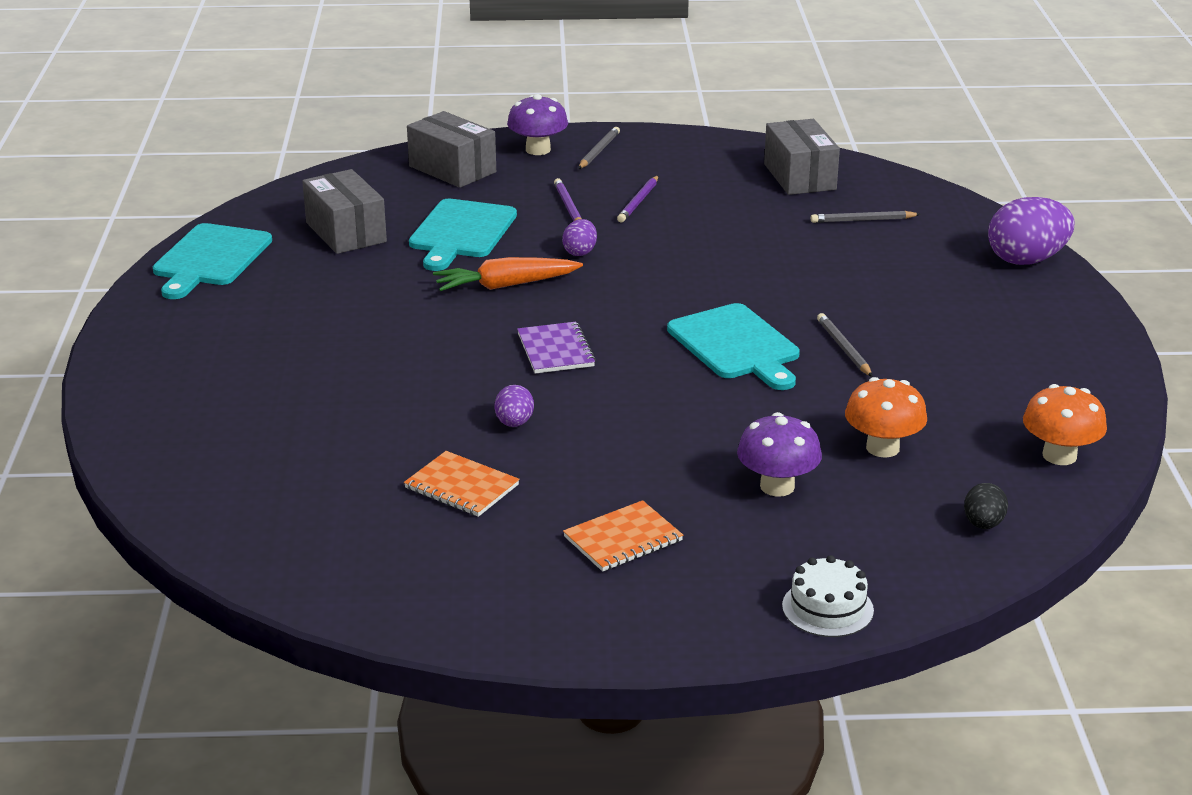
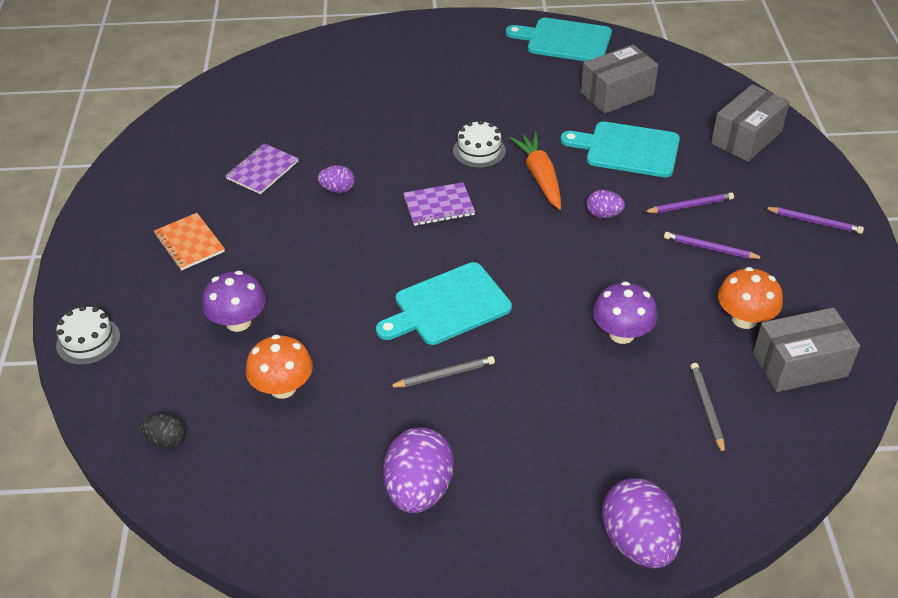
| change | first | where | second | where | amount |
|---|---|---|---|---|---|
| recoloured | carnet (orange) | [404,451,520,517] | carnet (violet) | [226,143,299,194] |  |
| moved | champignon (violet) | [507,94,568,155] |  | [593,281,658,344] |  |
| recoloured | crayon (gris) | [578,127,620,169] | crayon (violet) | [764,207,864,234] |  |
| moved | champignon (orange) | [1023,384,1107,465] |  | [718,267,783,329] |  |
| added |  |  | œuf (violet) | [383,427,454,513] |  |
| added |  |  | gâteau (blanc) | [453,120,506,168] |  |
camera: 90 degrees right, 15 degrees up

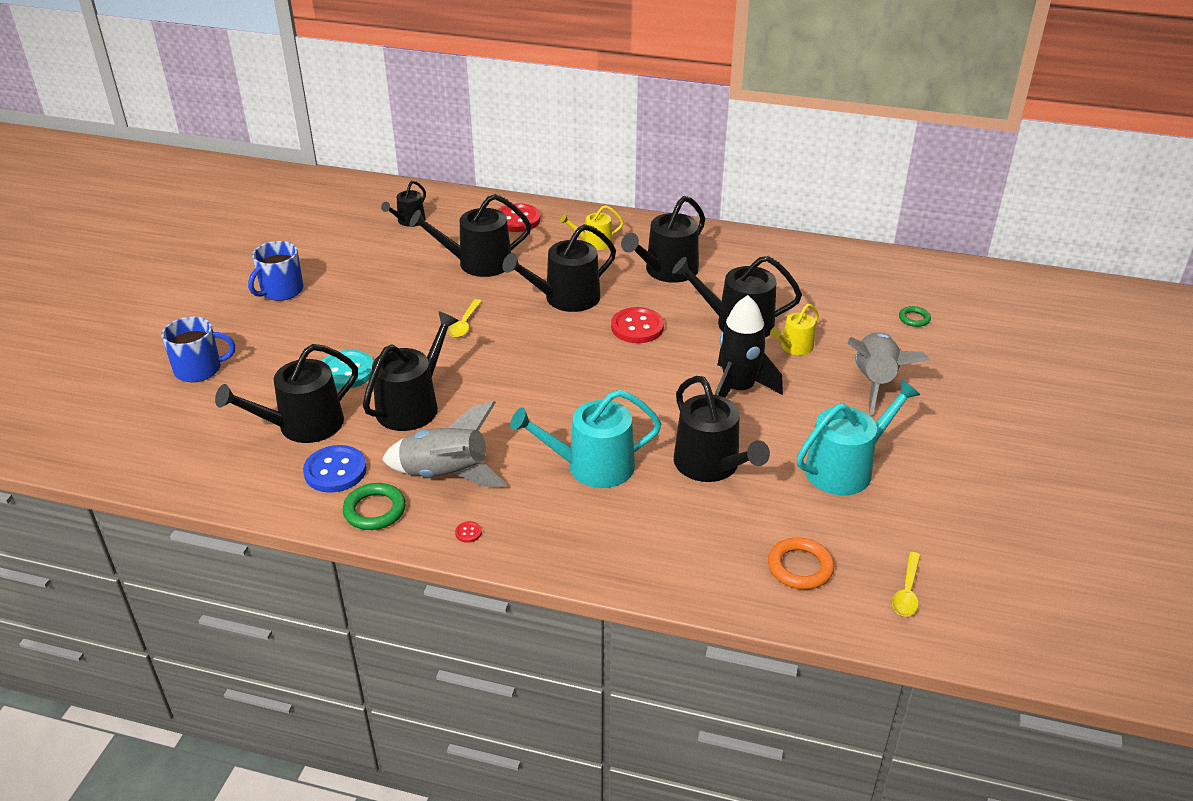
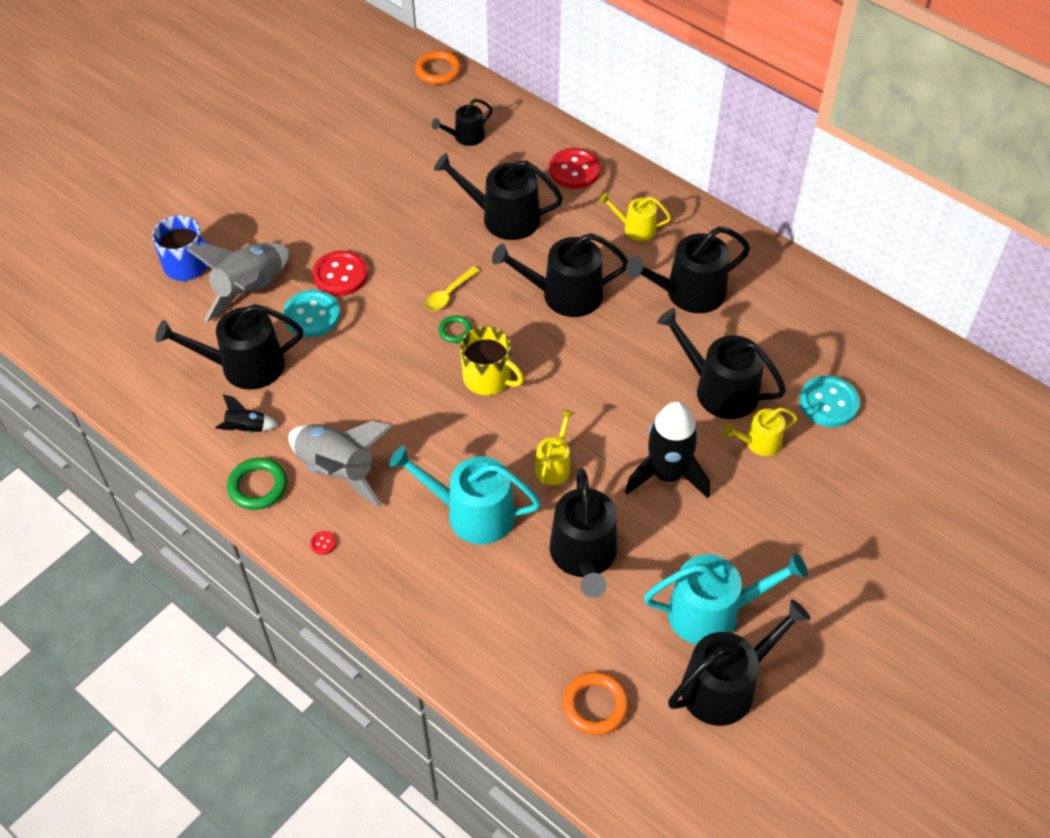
| change | first | where | second | where | amount |
|---|---|---|---|---|---|
| removed | tasse (bleu) | [248,241,303,301] |  |  |  |
| replaced | bouton (bleu) | [303,445,367,493] | fusée (noir) | [215,394,278,433] |  |
| moved | arrosoir (noir) | [363,311,459,431] |  | [668,599,811,726] |  |
| moved | bouton (rouge) | [611,307,664,343] |  | [312,250,368,296] |  |
| moved | fusée (gris) | [847,332,929,415] |  | [186,243,289,322] |  |
| removed | cuillère (jaune) | [892,552,920,616] |  |  |  |
| moved | anneau (vert) | [899,306,931,327] |  | [438,315,472,343] |  |
| added |  |  | anneau (orange) | [415,50,462,85] |  |
| added |  |  | tasse (jaune) | [460,326,524,395] |  |
| added |  |  | arrosoir (jaune) | [535,409,574,485] |  |
| added |  |  | bouton (turquoise) | [799,376,860,427] |  |
camera: 25 degrees right, 15 degrees up

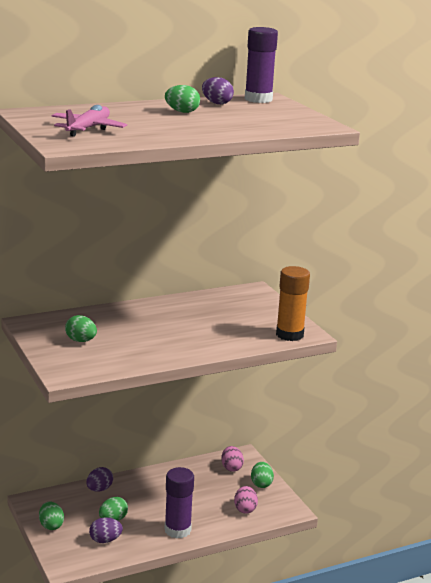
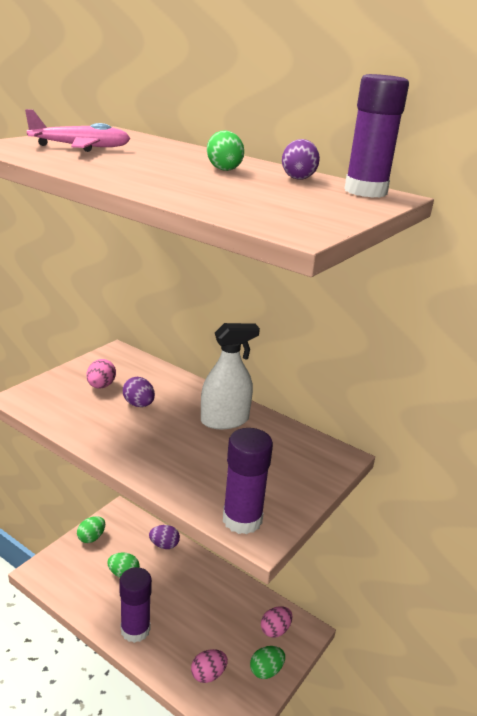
| change | first | where | second | where | amount |
|---|---|---|---|---|---|
| recoloured | œuf (vert) | [65,315,97,342] | œuf (rose) | [87,359,116,389] |  |
| moved | œuf (violet) | [89,517,123,543] |  | [123,377,155,407] |  |
| recoloured | bâton de colle (orange) | [276,266,310,341] | bâton de colle (violet) | [223,428,273,534] |  |
| added |  |  | vaporisateur (blanc) | [201,323,260,429] |  |
camera: 60 degrees right, 5 degrees up

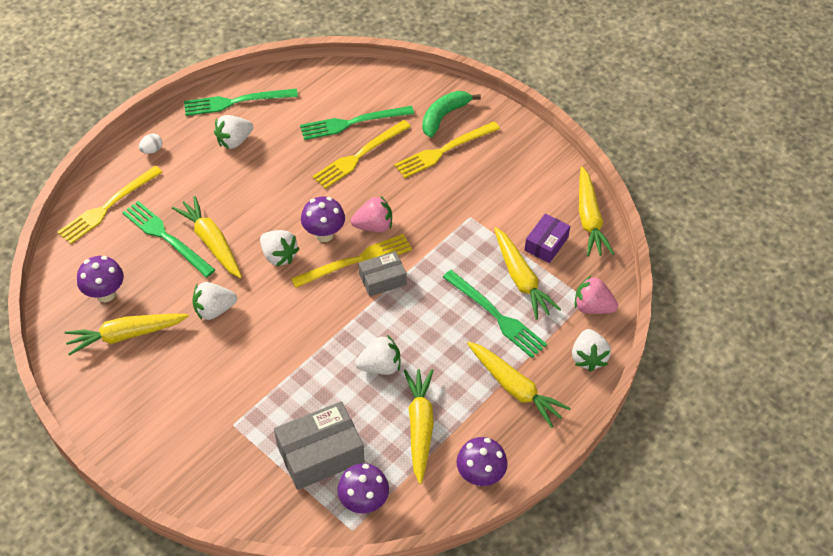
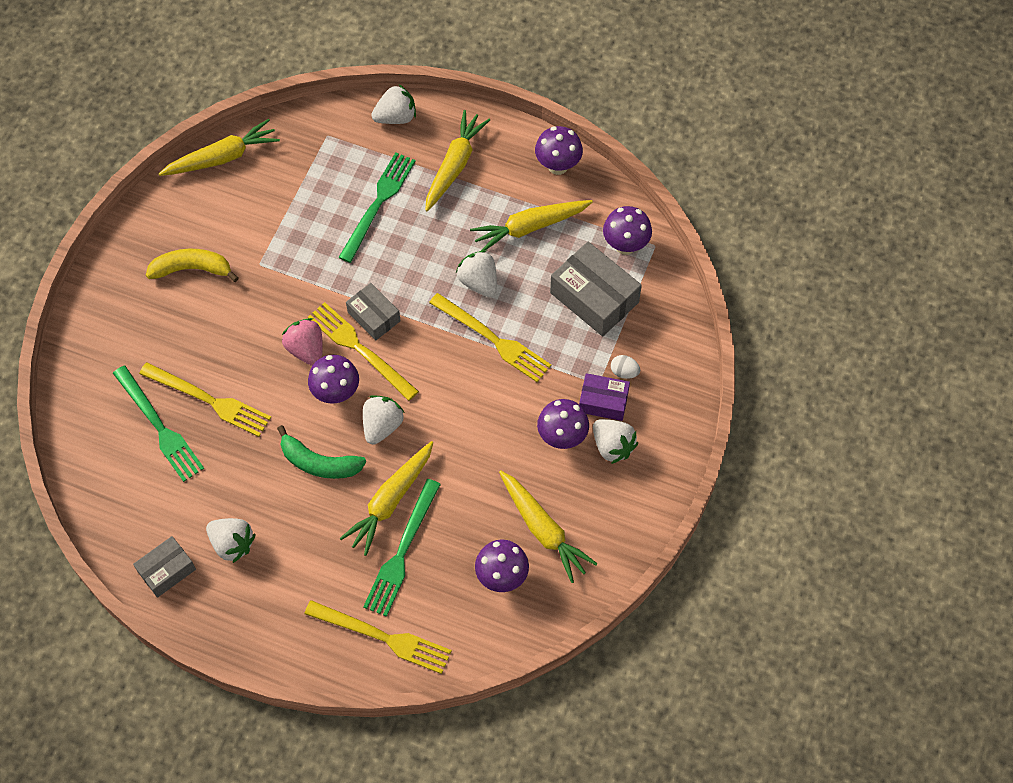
| change | first | where | second | where | amount |
|---|---|---|---|---|---|
| moved | œuf (blanc) | [139,133,163,154] |  | [611,355,640,379] |  |
| replaced | fourchette (vert) | [184,88,298,116] | boîte (gris) | [133,536,196,598] |  |
| moved | fraise (blanc) | [193,282,237,320] |  | [593,419,638,464] |  |
| moved | fourchette (jaune) | [394,121,500,178] |  | [429,293,551,382] |  |
| moved | banane (vert) | [422,91,481,138] |  | [277,425,366,479] |  |
| removed | carotte (jaune) | [494,227,561,320] |  |  |  |
| moved | boîte (violet) | [524,213,570,263] |  | [579,373,630,421] |  |
| removed | fraise (rose) | [575,276,618,314] |  |  |  |
| added |  |  | banane (jaune) | [146,249,239,282] |  |
| added |  |  | champignon (violet) | [537,399,589,449] |  |
camera: 110 degrees left, 10 degrees up

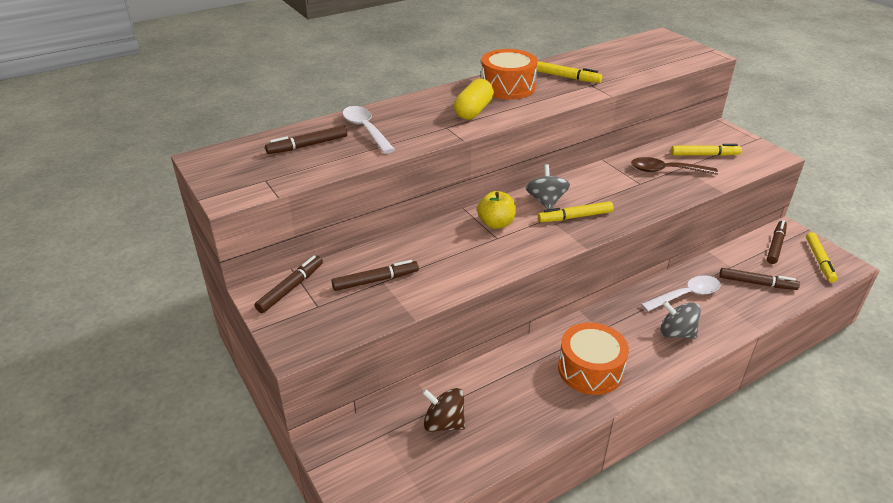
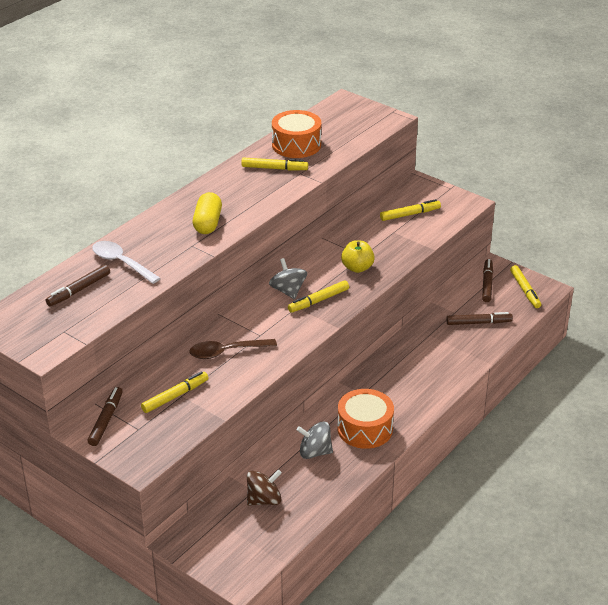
| change | first | where | second | where | amount |
|---|---|---|---|---|---|
| recoloured | feutre (marron) | [332,260,419,291] | feutre (jaune) | [141,371,209,413] |  |
| turned | toupie (marron) | [422,388,465,432] |  | [247,470,282,506] | 150 degrees clockwise |
| moved | pomme (jaune) | [477,191,516,229] |  | [341,240,375,273] |  |
| moved | tambour (orange) | [481,49,538,99] |  | [272,110,321,158] |  |
| moved | cuillère (marron) | [631,157,718,175] |  | [189,339,277,359] |  |
| removed | cuillère (blanc) | [641,275,721,312] |  |  |  |
| moved | toupie (gris) | [660,301,701,339] |  | [297,422,333,459] |  |
camera: 20 degrees left, 0 degrees up

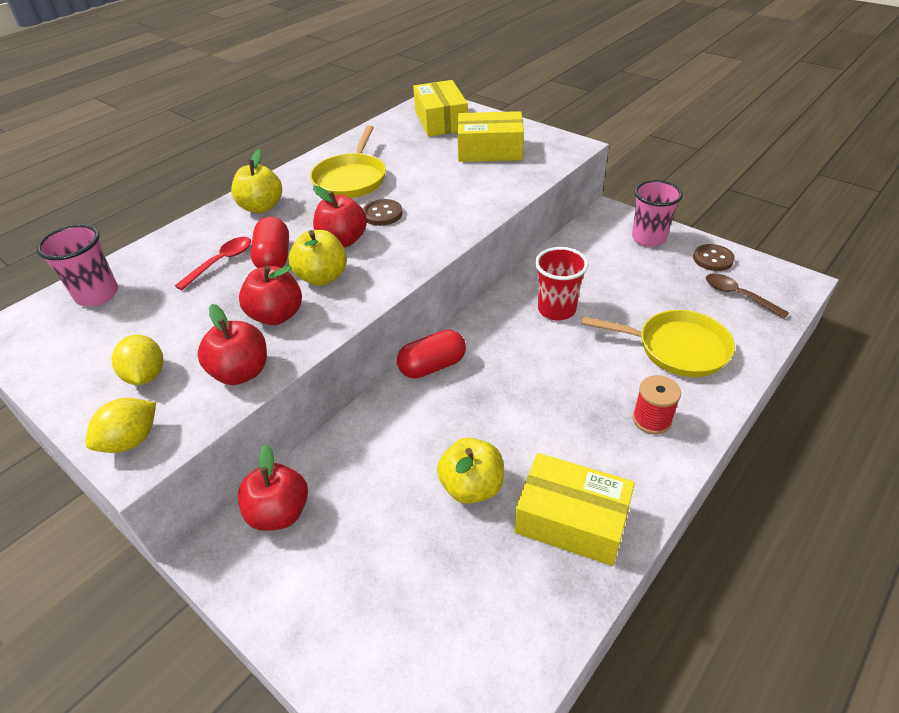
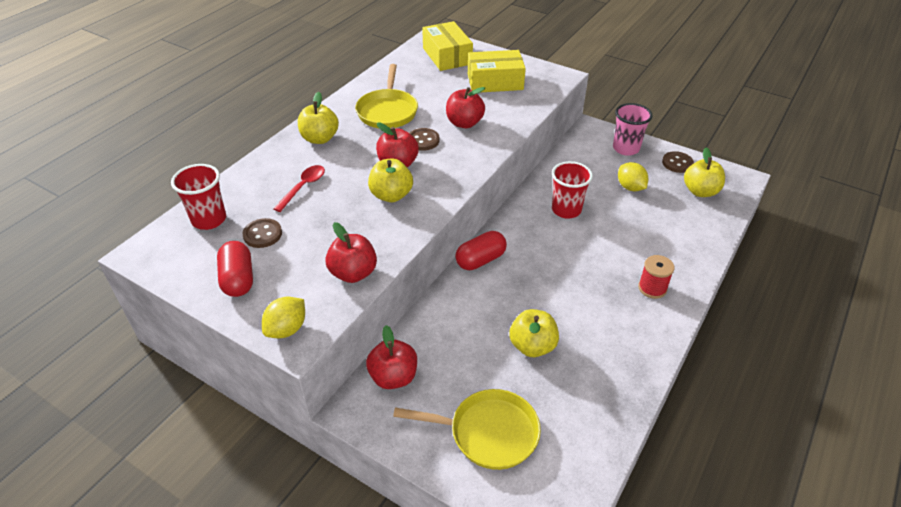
| change | first | where | second | where | amount |
|---|---|---|---|---|---|
| recoloured | gobelet (rose) | [36,224,118,307] | gobelet (rouge) | [171,164,226,230] |  |
| moved | citron (jaune) | [111,335,163,385] |  | [618,162,648,191] |  |
| moved | pomme (rouge) | [239,265,302,325] |  | [446,87,485,128] |  |
| moved | gélule (rouge) | [251,217,289,268] |  | [217,241,253,297] |  |
| removed | boîte (jaune) | [515,453,635,566] |  |  |  |
| moved | poêle (jaune) | [582,310,735,377] |  | [393,389,541,470] |  |
| replaced | cuillère (marron) | [706,273,789,318] | pomme (jaune) | [684,148,725,197] |  |
| added |  |  | bouton (marron) | [242,218,282,248] |  |
camera: 10 degrees left, 0 degrees up

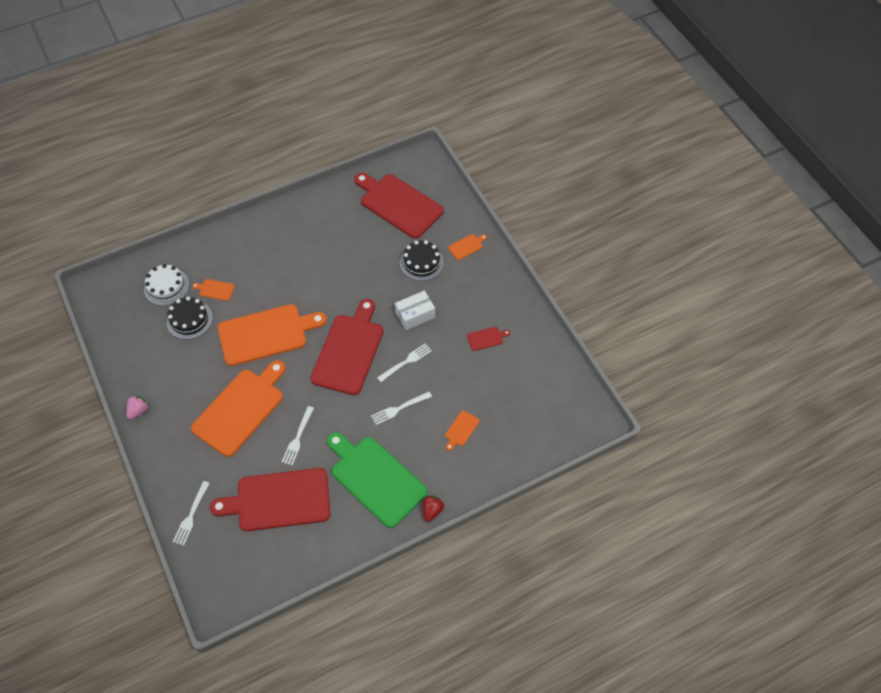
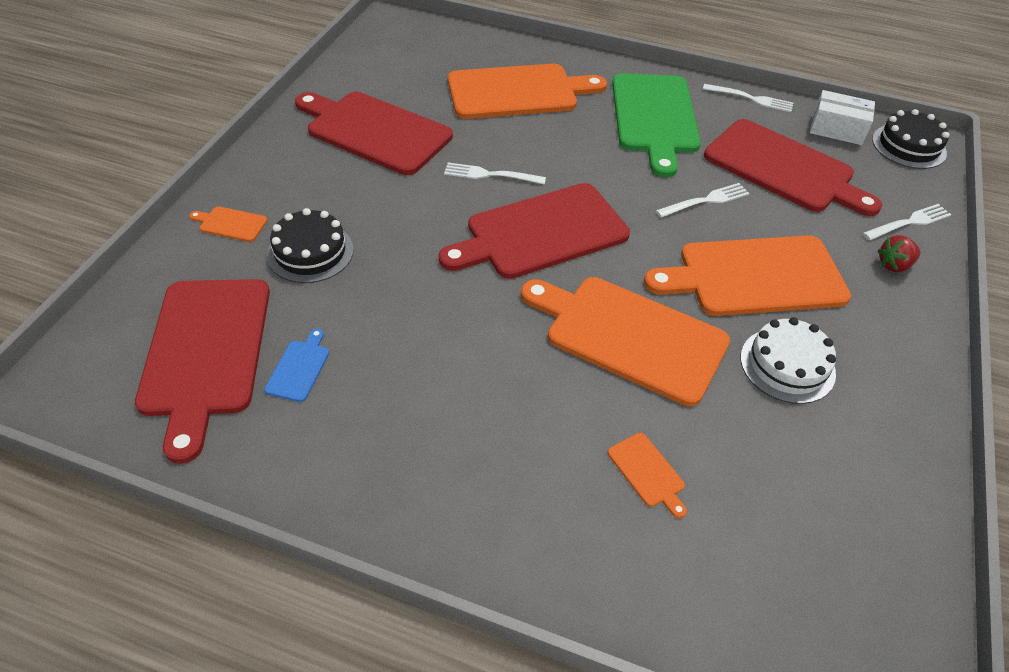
| change | first | where | second | where | amount |
|---|---|---|---|---|---|
| removed | fraise (rose) | [126,395,149,420] |  |  |  |
| moved | gâteau (blanc) | [144,264,189,306] |  | [741,317,836,404] |  |
| moved | gâteau (noir) | [166,296,213,340] |  | [872,109,949,169] |  |
| moved | fourchette (blanc) | [371,392,432,425] |  | [703,84,793,112] |  |
| moved | boîte (blanc) | [395,290,435,330] |  | [810,90,875,145] |  |
| moved | fraise (rouge) | [422,496,444,522] |  | [877,235,920,272] |  |
| resized | planche à découper (orange) | [445,410,480,451] |  | [448,64,607,119] | x2.50 |
| resized | planche à découper (rouge) | [467,327,510,351] |  | [295,92,453,175] | x2.50 |
| added |  |  | planche à découper (bleu) | [264,329,329,402] |  |
camera: 135 degrees left, 10 degrees down

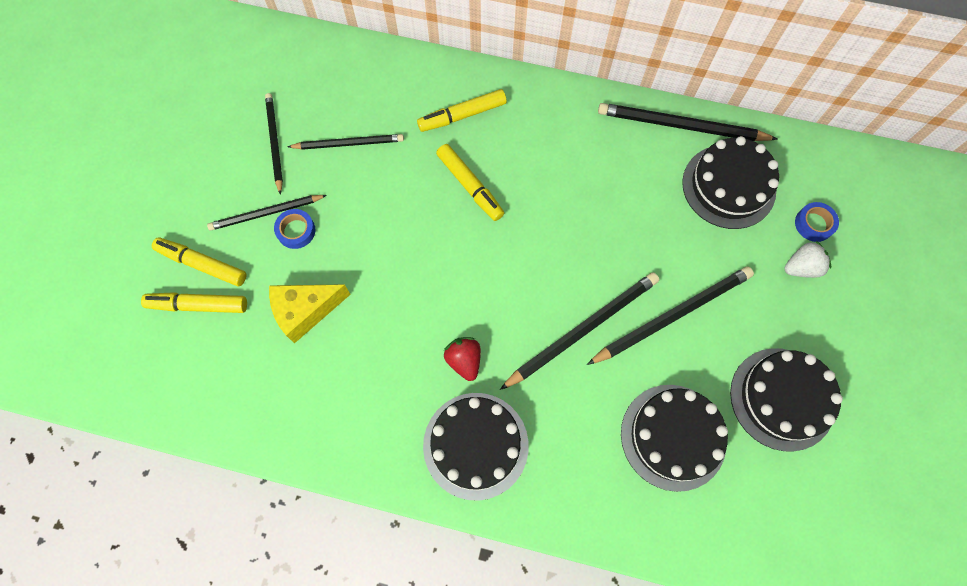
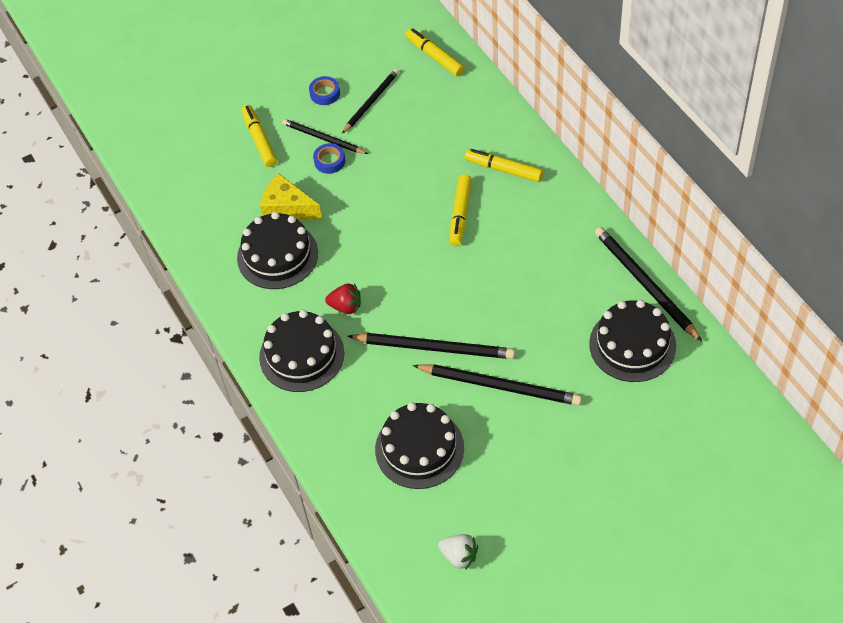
| change | first | where | second | where | amount |
|---|---|---|---|---|---|
| moved | feutre (jaune) | [141,292,247,313] |  | [406,28,465,76] |  |
| removed | crayon (noir) | [288,134,404,150] |  |  |  |
| turned | fraise (rouge) | [444,337,481,381] |  | [325,283,361,314] | 75 degrees clockwise |
| moved | gâteau (noir) | [730,348,843,452] |  | [237,212,318,289] |  |
| moved | fraise (blanc) | [785,241,831,278] |  | [438,534,478,570] |  |
| moved | ruban adhésif (bleu) | [795,202,839,242] |  | [309,76,340,105] |  |
camera: 50 degrees right, 15 degrees down

